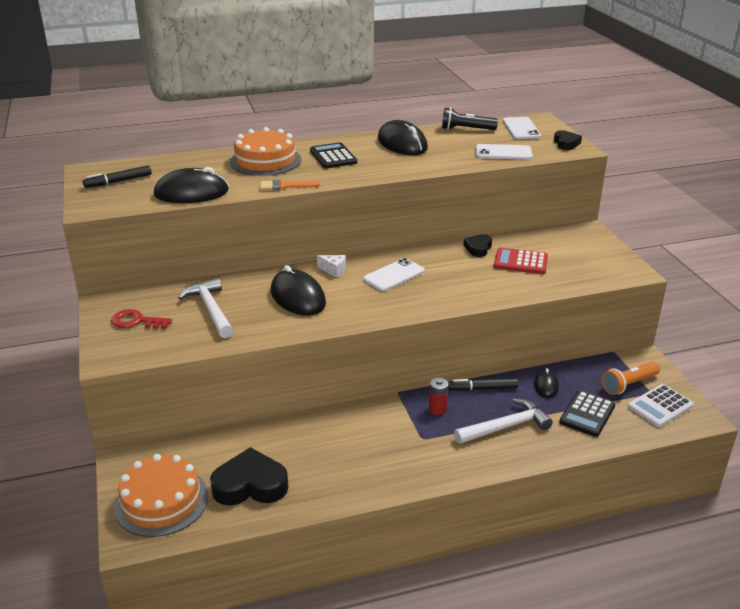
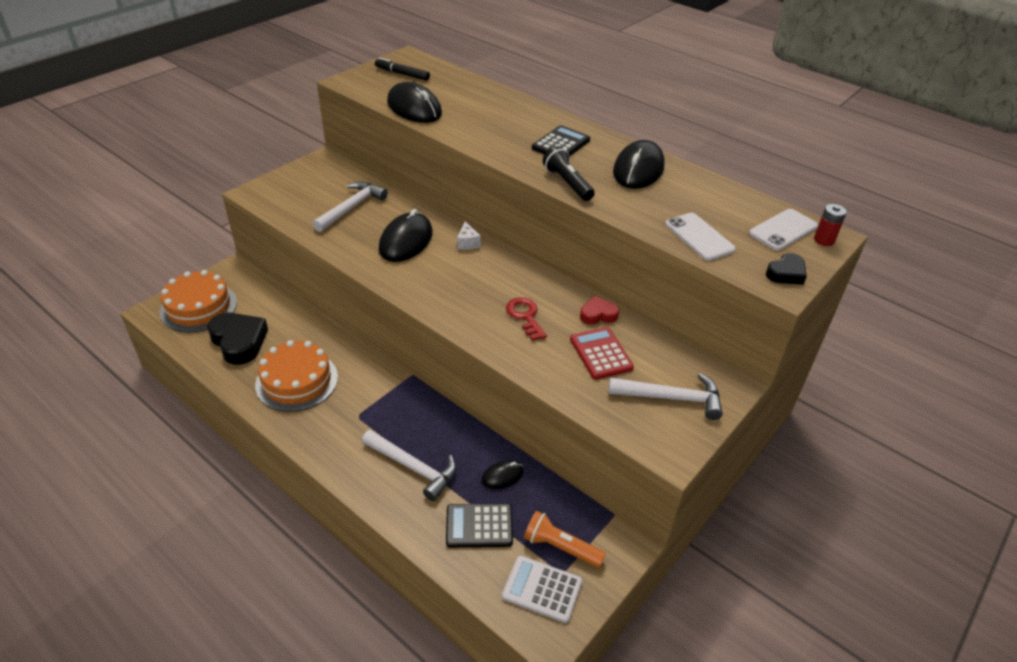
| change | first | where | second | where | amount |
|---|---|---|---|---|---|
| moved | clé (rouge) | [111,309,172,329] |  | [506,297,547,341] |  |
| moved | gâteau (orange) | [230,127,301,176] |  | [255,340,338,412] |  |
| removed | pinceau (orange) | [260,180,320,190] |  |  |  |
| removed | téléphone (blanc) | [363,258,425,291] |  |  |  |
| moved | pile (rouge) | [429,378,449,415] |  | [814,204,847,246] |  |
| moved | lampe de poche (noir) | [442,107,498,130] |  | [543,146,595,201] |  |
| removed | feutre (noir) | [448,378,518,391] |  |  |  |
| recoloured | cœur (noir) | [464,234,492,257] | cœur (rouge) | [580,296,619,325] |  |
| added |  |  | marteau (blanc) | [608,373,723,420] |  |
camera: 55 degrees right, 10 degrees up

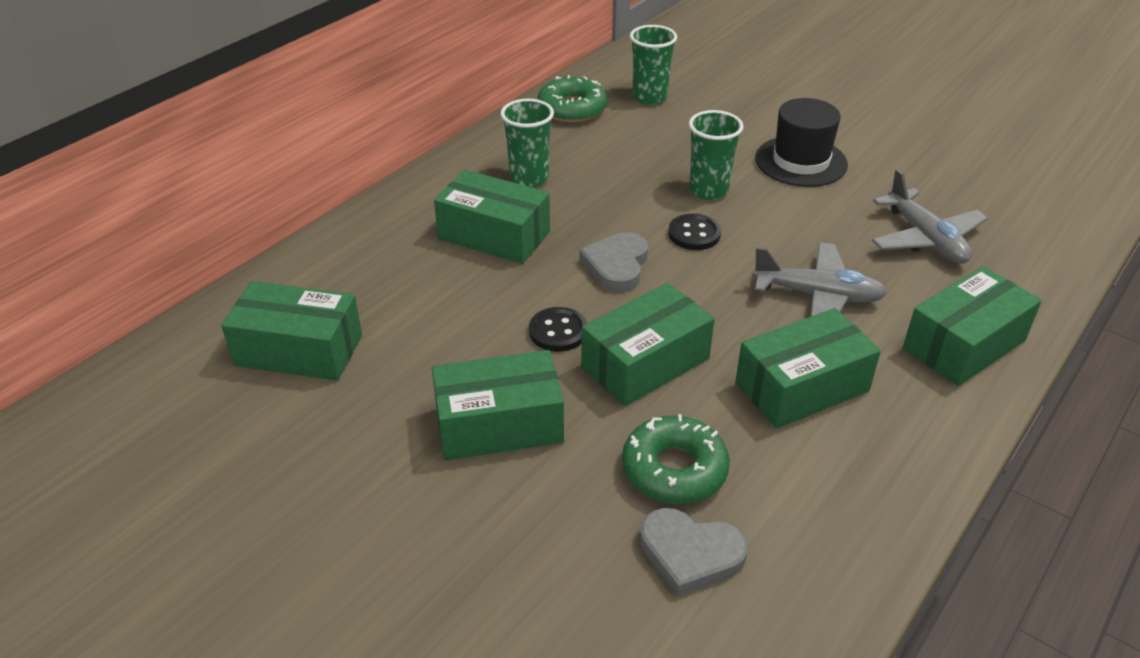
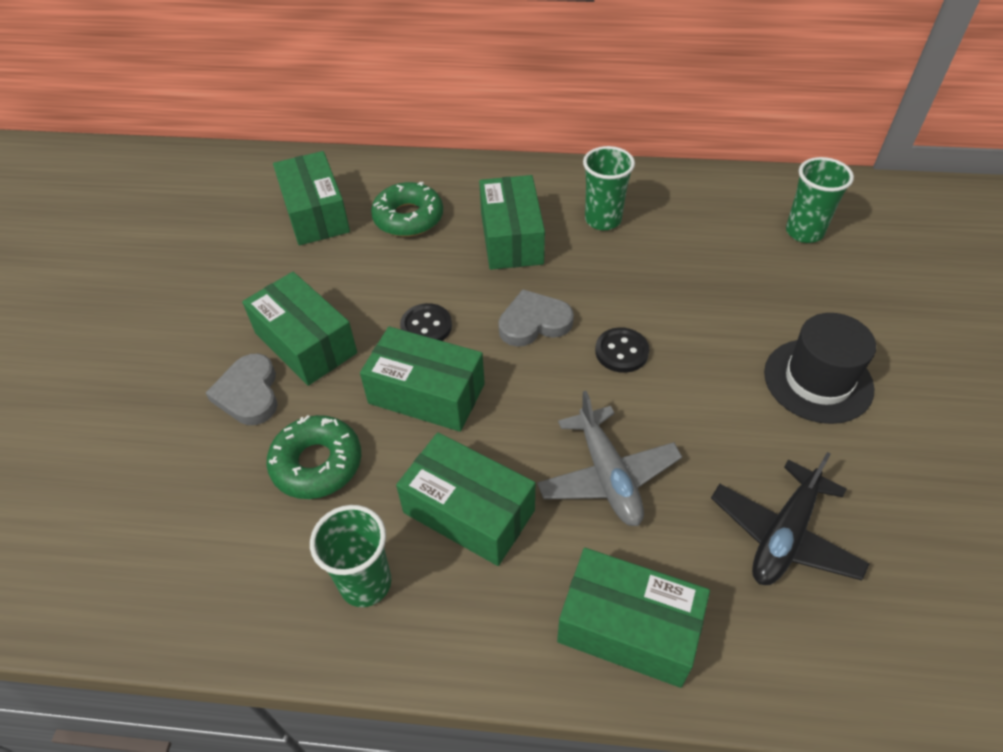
| change | first | where | second | where | amount |
|---|---|---|---|---|---|
| moved | beignet (vert) | [537,75,607,123] |  | [371,182,443,237] |  |
| moved | cœur (gris) | [640,508,748,597] |  | [206,353,278,425] |  |
| moved | gobelet (vert) | [689,110,743,200] |  | [310,505,391,607] |  |
| recoloured | avion (gris) | [872,169,988,264] | avion (noir) | [711,452,870,585] |  |
camera: 60 degrees right, 10 degrees up

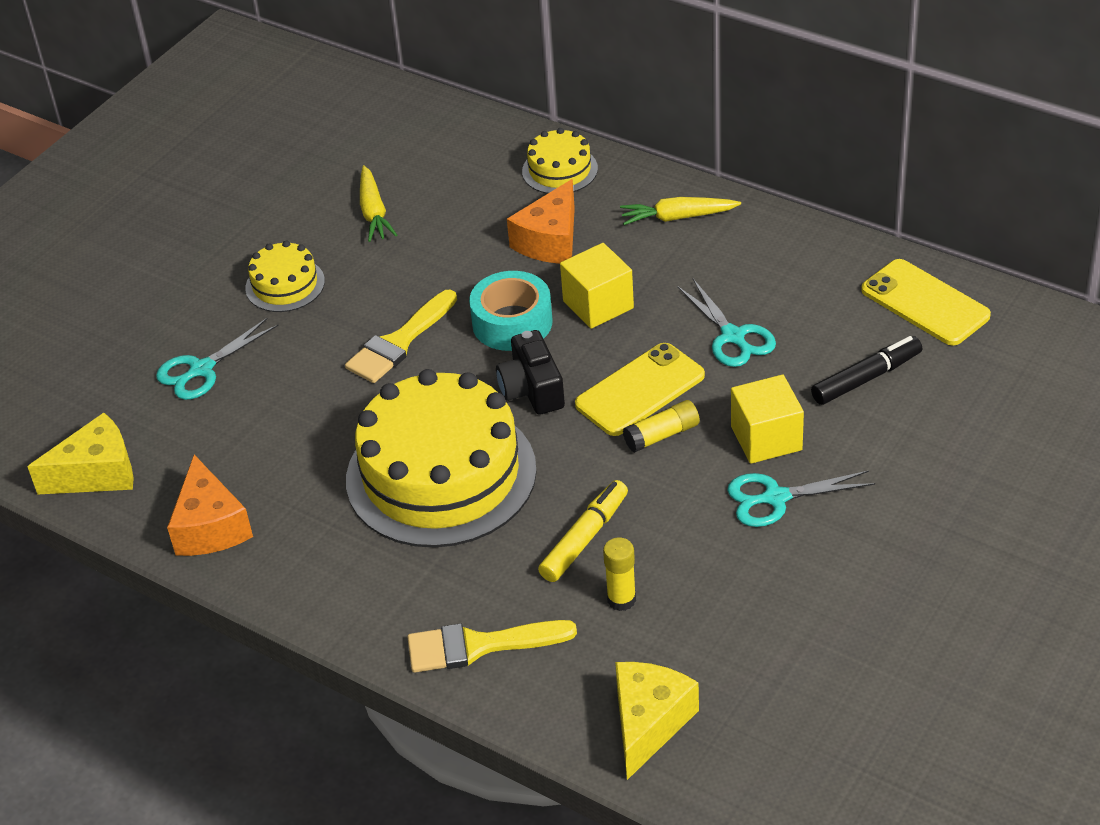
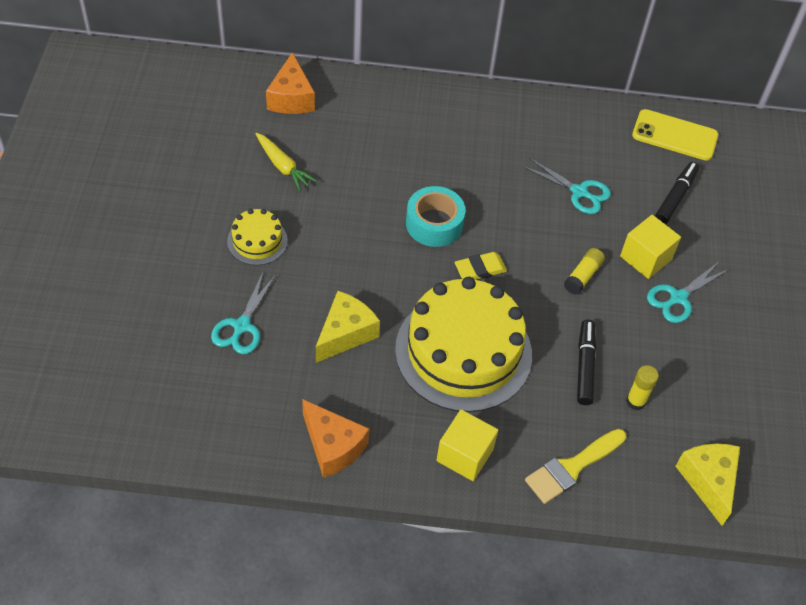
| change | first | where | second | where | amount |
|---|---|---|---|---|---|
| moved | fromage (jaune) | [27,413,134,494] |  | [316,291,380,363] |  |
| removed | pinceau (jaune) | [345,290,457,383] |  |  |  |
| replaced | appareil photo (noir) | [496,330,565,415] | gomme (jaune) | [455,252,507,280] |  |
| moved | fromage (orange) | [507,179,575,264] |  | [266,52,315,114] |  |
| removed | gâteau (jaune) | [522,128,598,194] |  |  |  |
| recoloured | feutre (jaune) | [538,480,628,582] | feutre (noir) | [577,320,596,405] |  |
| moved | cube (jaune) | [560,243,634,329] |  | [436,410,498,481] |  |
| removed | téléphone (jaune) | [575,343,705,436] |  |  |  |
| removed | carotte (jaune) | [620,197,741,225] |  |  |  |
camera: 35 degrees left, 10 degrees up

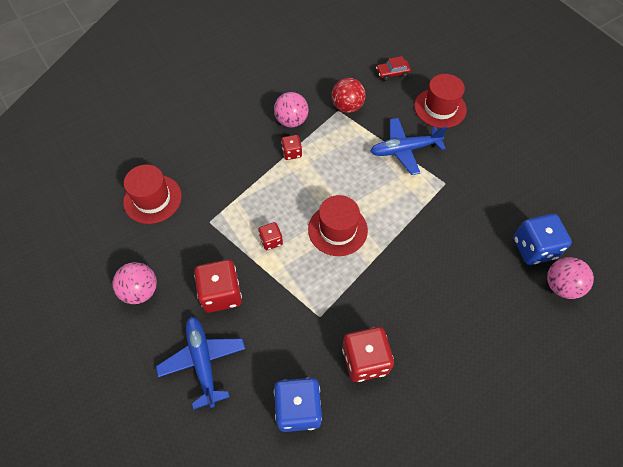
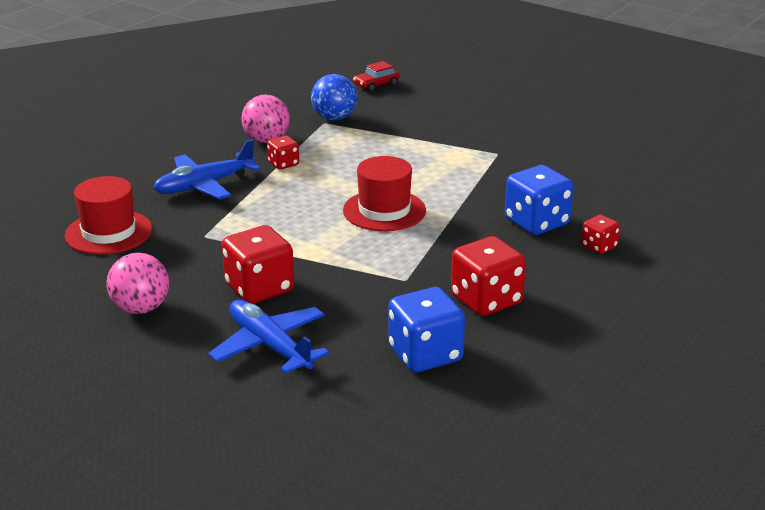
| change | first | where | second | where | amount |
|---|---|---|---|---|---|
| moved | dé (rouge) | [258,222,283,250] |  | [581,215,620,254] |  |
| recoloured | balle (rouge) | [332,78,366,113] | balle (bleu) | [311,74,357,121] |  |
| moved | avion (bleu) | [370,118,447,175] |  | [153,139,260,200] |  |
| removed | chapeau (rouge) | [414,74,467,128] |  |  |  |
| moved | dé (bleu) | [513,214,572,265] |  | [505,165,574,235] |  |
| removed | balle (rose) | [547,257,594,299] |  |  |  |
camera: 20 degrees left, 30 degrees down

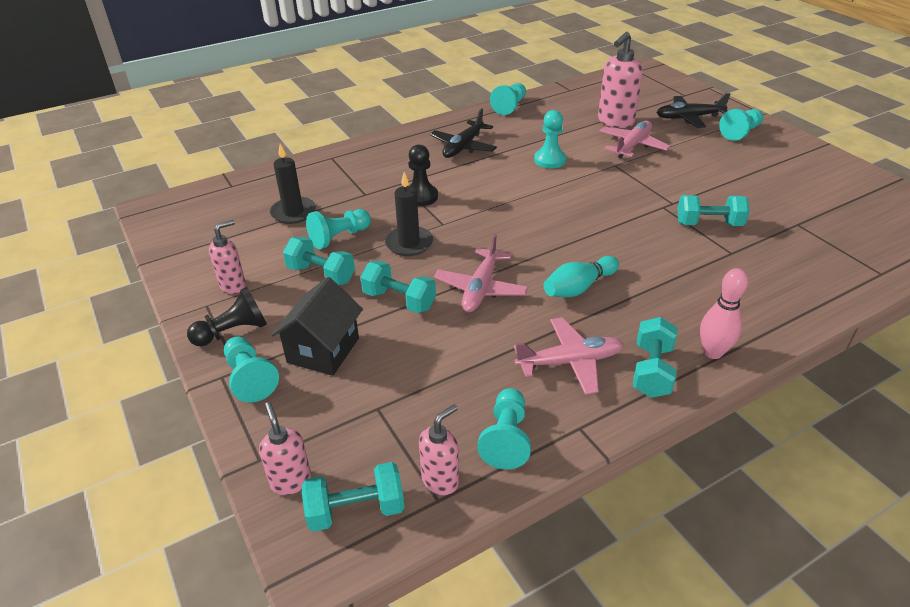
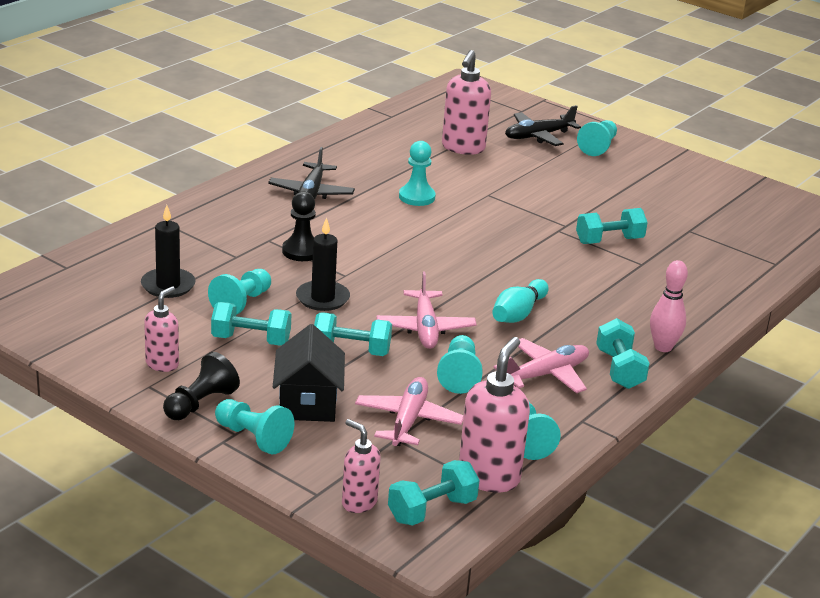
| change | first | where | second | where | amount |
|---|---|---|---|---|---|
| resized | distributeur de savon (rose) | [419,404,459,495] |  | [459,337,530,492] | x1.67 |
| moved | pion (turquoise) | [490,83,526,115] |  | [437,335,483,394] |  |
| moved | avion (rose) | [600,121,671,158] |  | [355,377,464,446] |  |
camera: 25 degrees left, 10 degrees down

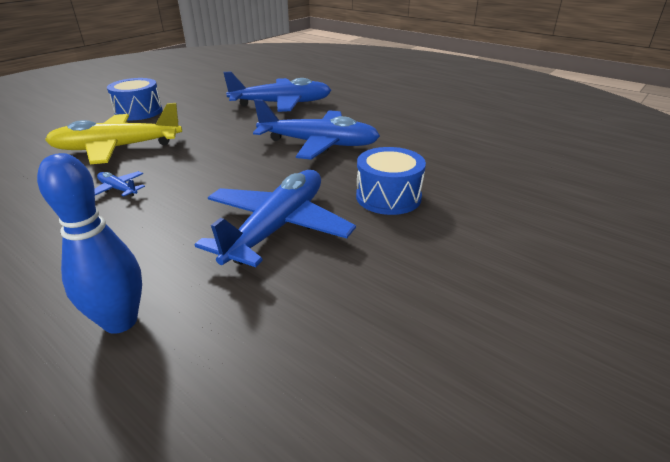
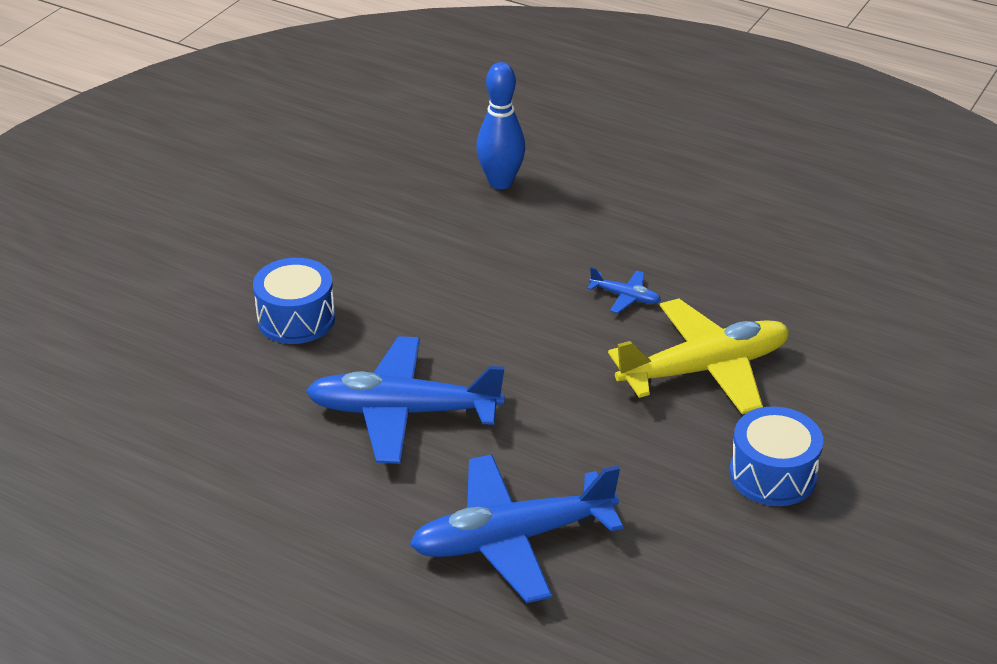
| change | first | where | second | where | amount |
|---|---|---|---|---|---|
| removed | avion (bleu) | [195,170,356,267] |  |  |  |
camera: 170 degrees right, 5 degrees up

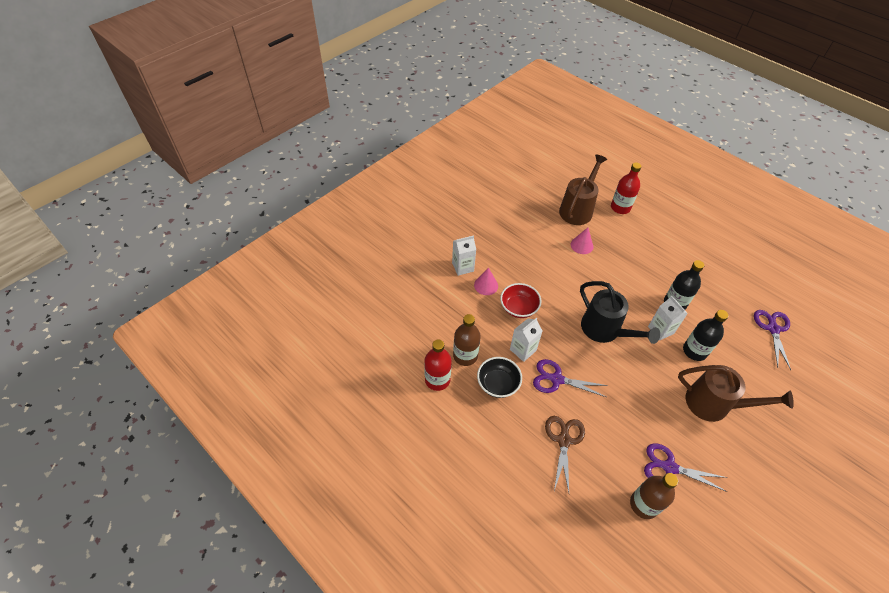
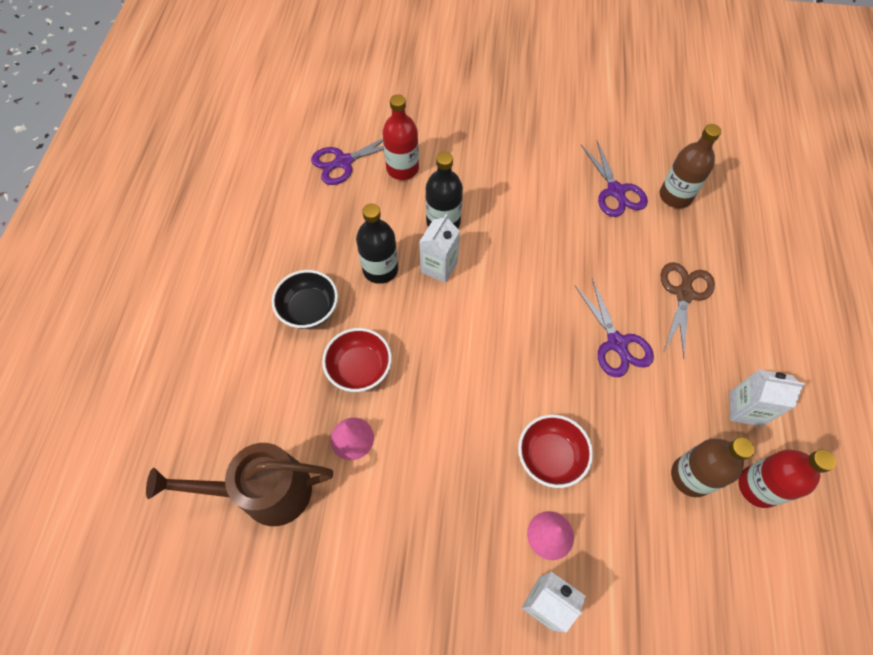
| change | first | where | second | where | amount |
|---|---|---|---|---|---|
| moved | bol (noir) | [477,357,522,398] |  | [272,270,338,329] |  |
| moved | brique de lait (blanc) | [510,318,542,362] |  | [730,370,806,426] |  |
| turned | ciseaux (marron) | [545,416,585,492] |  | [660,262,715,357] | 135 degrees clockwise |
| removed | arrosoir (noir) | [580,281,660,344] |  |  |  |
| moved | bouteille (rouge) | [611,162,641,214] |  | [382,94,419,180] |  |
| removed | arrosoir (marron) | [678,365,794,422] |  |  |  |
| added |  |  | bol (rouge) | [322,328,392,392] |  |
camera: 125 degrees left, 10 degrees up

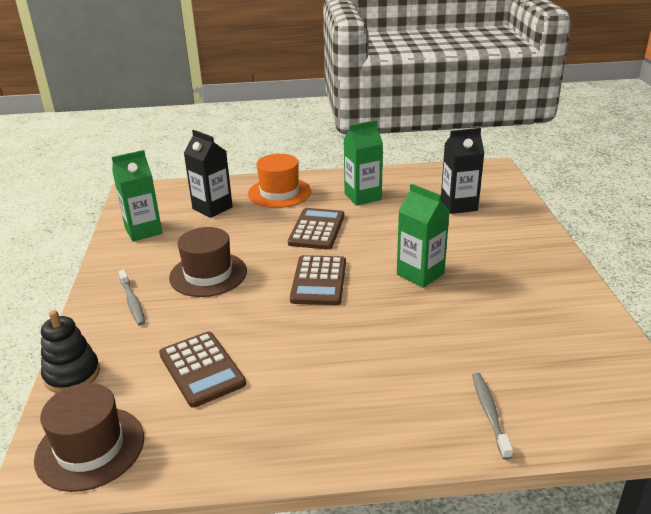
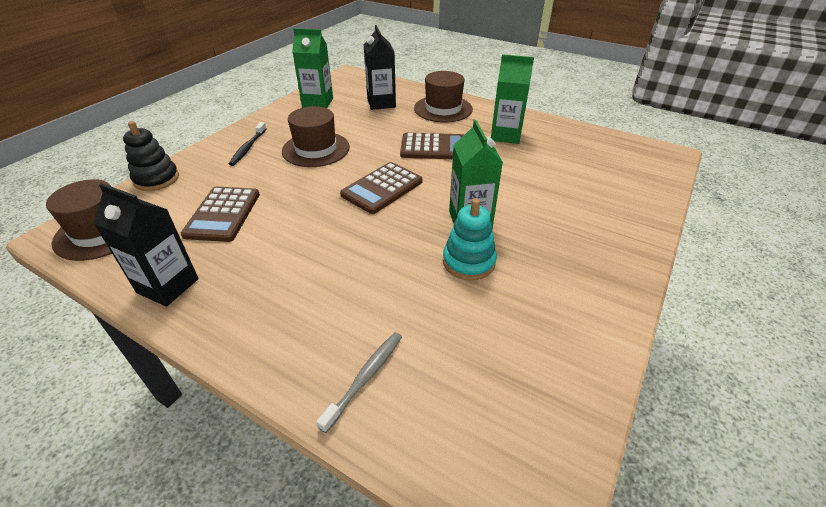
| change | first | where | second | where | amount |
|---|---|---|---|---|---|
| recoloured | brosse à dents (gris) | [119,270,145,325] | brosse à dents (noir) | [229,122,266,166] |  |
| recoloured | chapeau (orange) | [248,154,311,208] | chapeau (marron) | [414,71,473,123] |  |
| turned | calculatrice (marron) | [288,208,344,250] |  | [400,133,465,159] | 45 degrees clockwise |
| moved | brique de lait (noir) | [441,128,484,214] |  | [93,183,199,307] |  |
| added |  |  | jouet à empiler (turquoise) | [443,198,497,280] |  |
camera: 35 degrees right, 10 degrees up

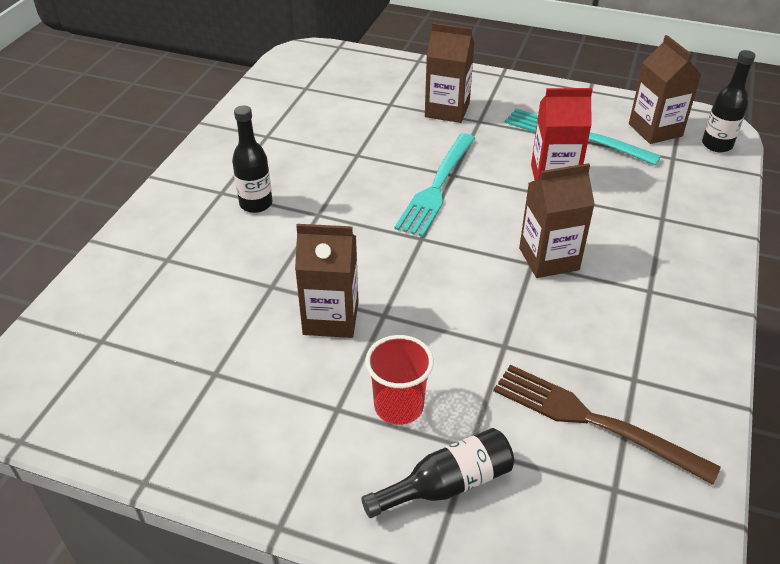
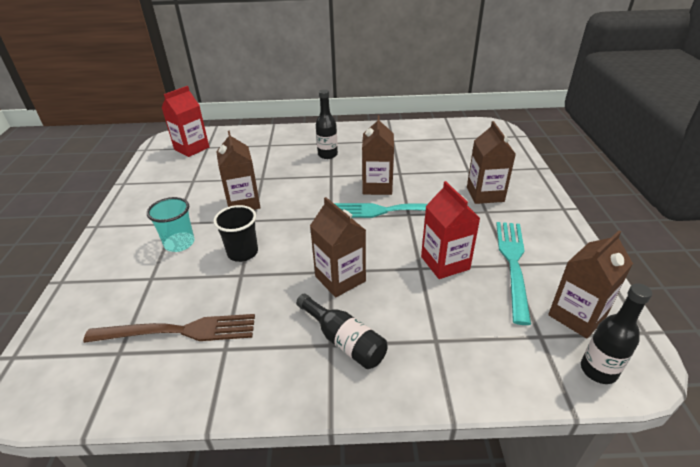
| change | first | where | second | where | amount |
|---|---|---|---|---|---|
| moved | bouteille (noir) | [361,428,514,518] |  | [296,294,388,369] |  |
| recoloured | gobelet (rouge) | [365,335,434,425] | gobelet (turquoise) | [147,197,195,252] |  |
| turned | fourchette (marron) | [493,365,721,485] |  | [83,314,255,343] | 75 degrees clockwise |
| added |  |  | brique de lait (rouge) | [161,86,209,157] |  |
| added |  |  | gobelet (noir) | [213,205,258,262] |  |
| added |  |  | brique de lait (marron) | [362,115,394,195] |  |
camera: 70 degrees right, 5 degrees down

